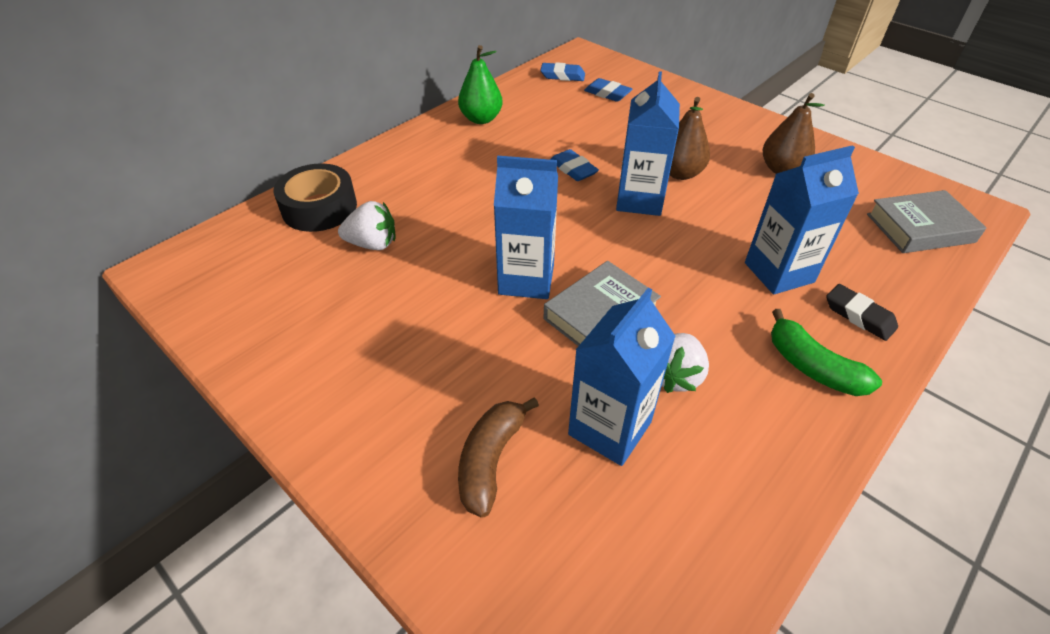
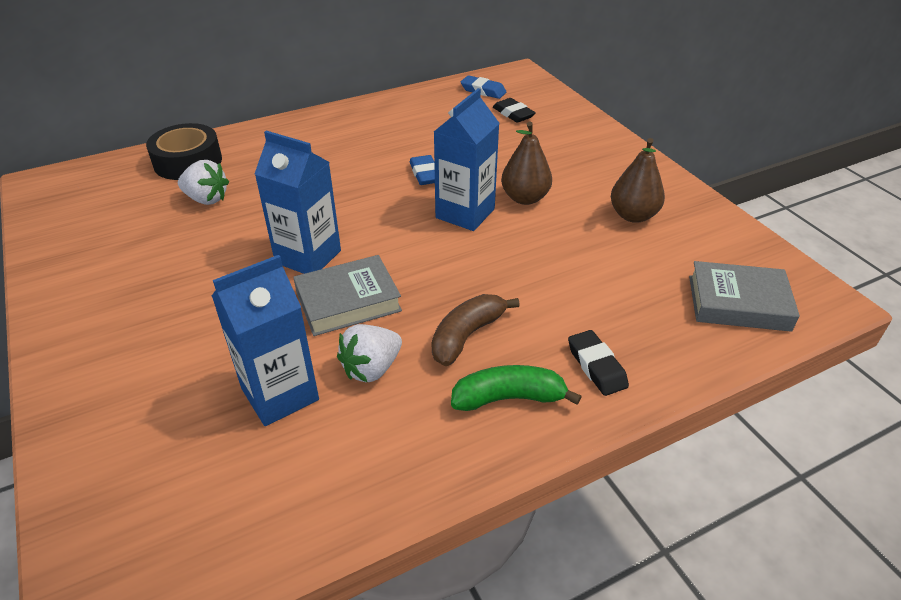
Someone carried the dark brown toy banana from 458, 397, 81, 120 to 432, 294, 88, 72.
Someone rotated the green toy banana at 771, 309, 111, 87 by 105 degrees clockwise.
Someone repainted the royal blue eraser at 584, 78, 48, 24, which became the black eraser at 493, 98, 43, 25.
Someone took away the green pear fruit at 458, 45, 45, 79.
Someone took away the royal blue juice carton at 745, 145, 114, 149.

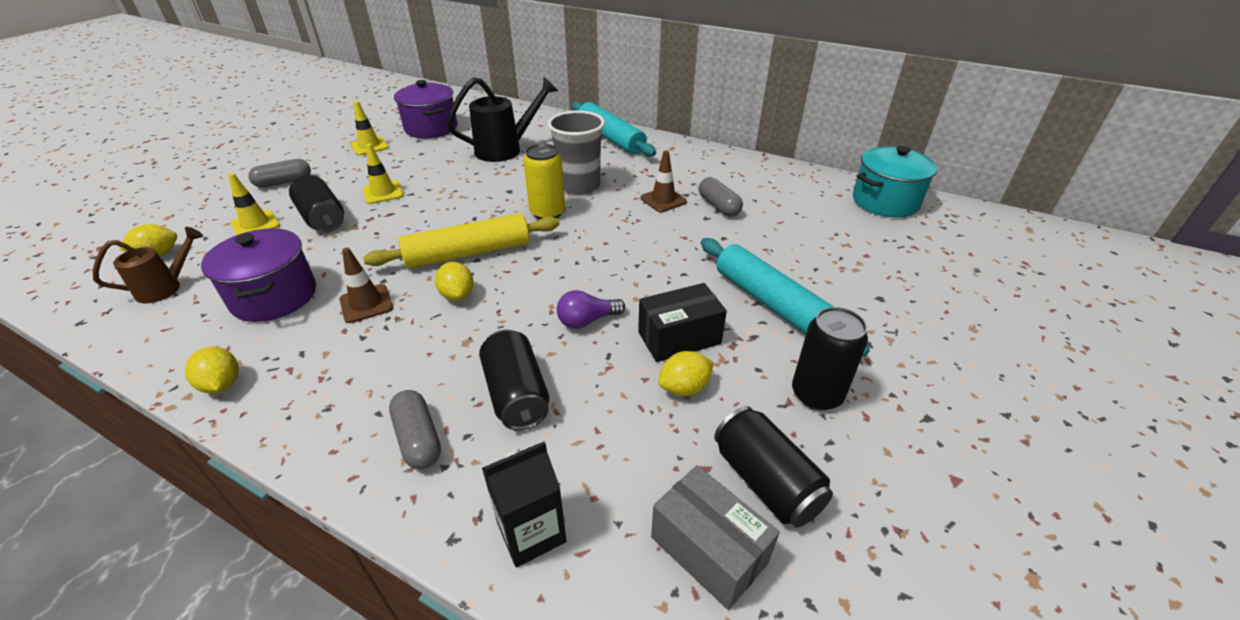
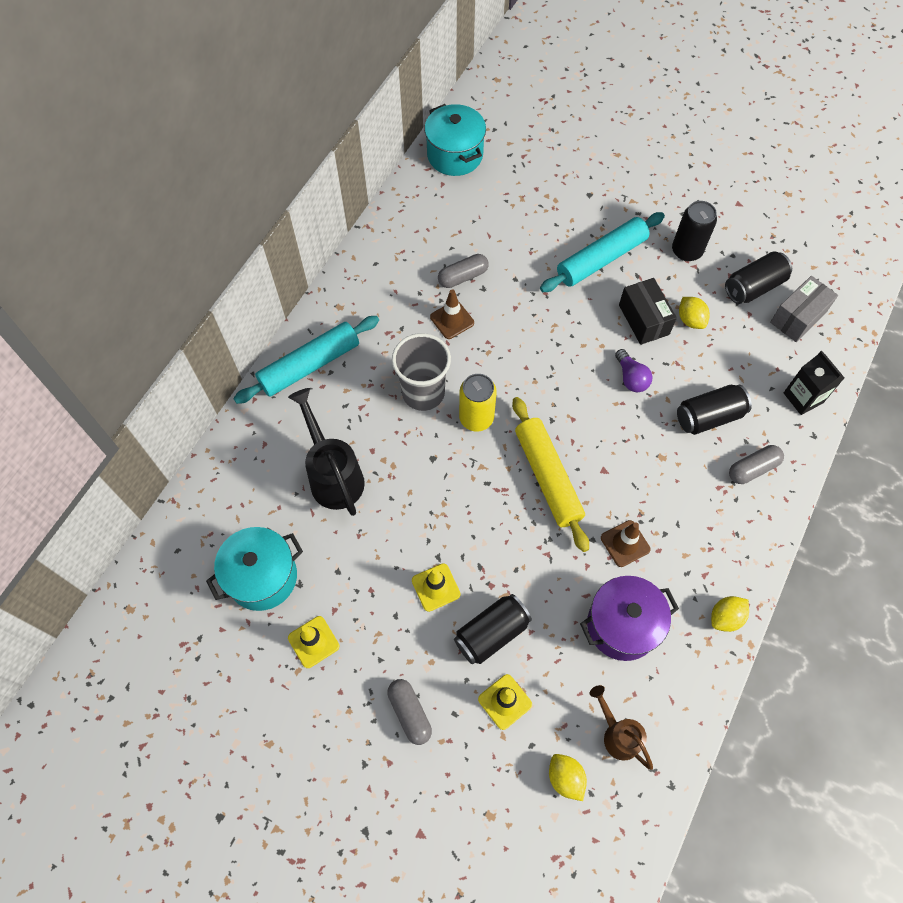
Someone repainted the royal purple cooking pot at 394, 80, 63, 58, which became the turquoise cooking pot at 206, 527, 97, 84.
Someone took away the golden toy lemon at 435, 262, 39, 39.

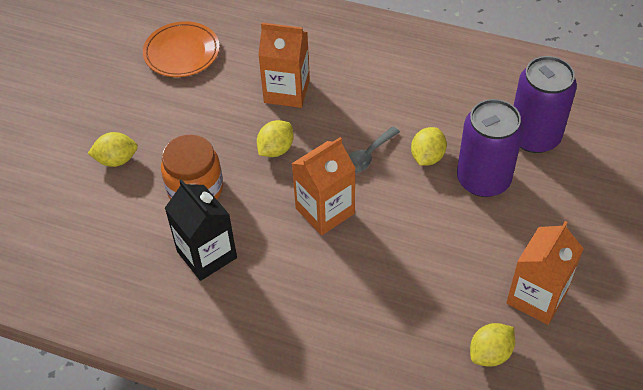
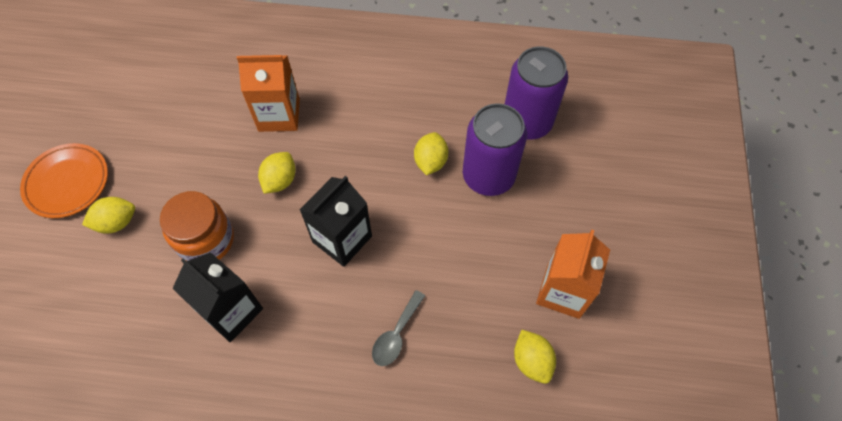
Someone carried the bright orange plate from 143, 21, 77, 56 to 20, 143, 88, 75.
Someone repainted the bright orange juice carton at 292, 137, 64, 98, which became the black juice carton at 300, 176, 72, 91.
Someone carried the ash-grey tablespoon from 349, 127, 51, 46 to 372, 290, 53, 76.
Someone rotated the golden toy lemon at 470, 323, 45, 43 by 60 degrees counterclockwise.

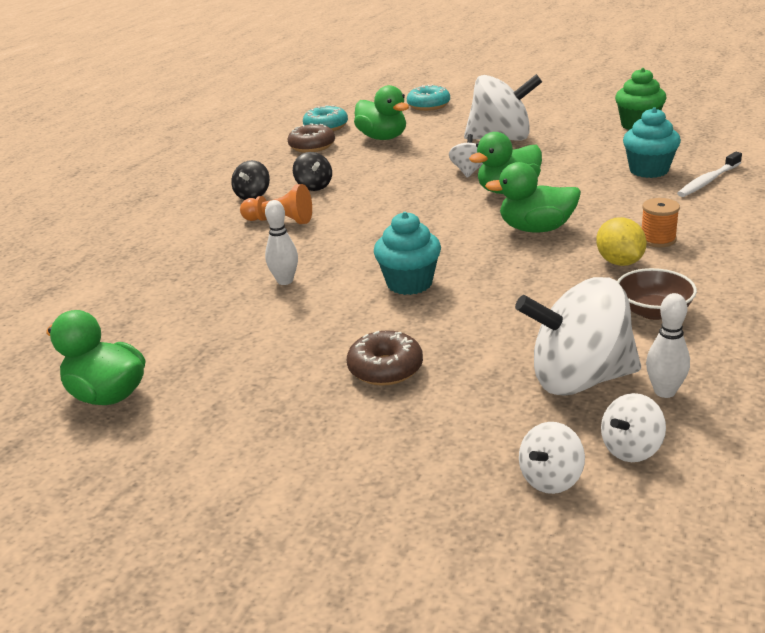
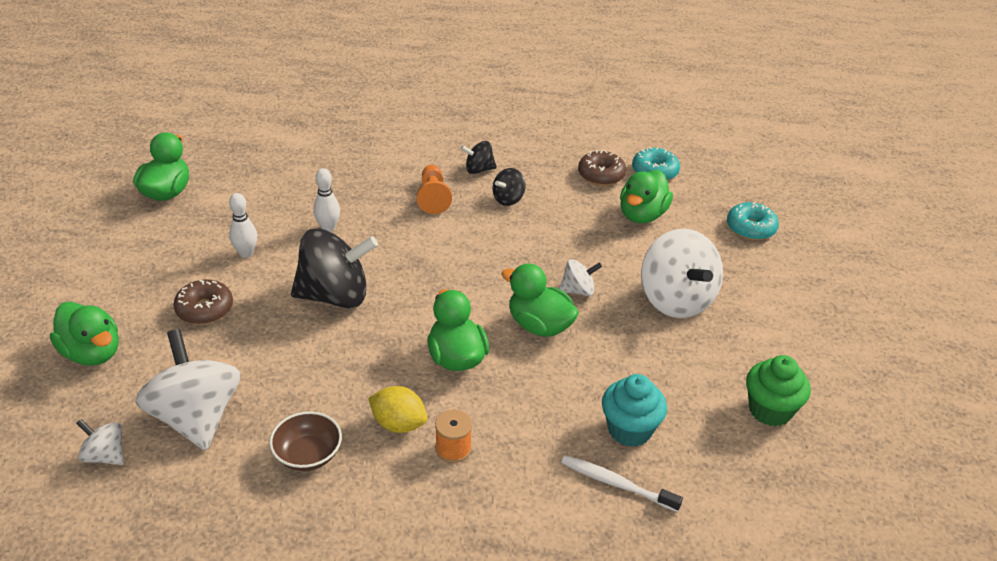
Someone put down the green toy duck at 50, 302, 69, 64.
Someone carried the white bowling pin from 646, 293, 44, 105 to 229, 193, 28, 65.
Someone swapped the turquoise cupcake at 374, 212, 67, 83 for the black toy top at 291, 228, 87, 80.
Someone rotated the golden toy lemon at 596, 217, 51, 49 by 60 degrees clockwise.
Someone took away the white toy top at 519, 422, 66, 72.

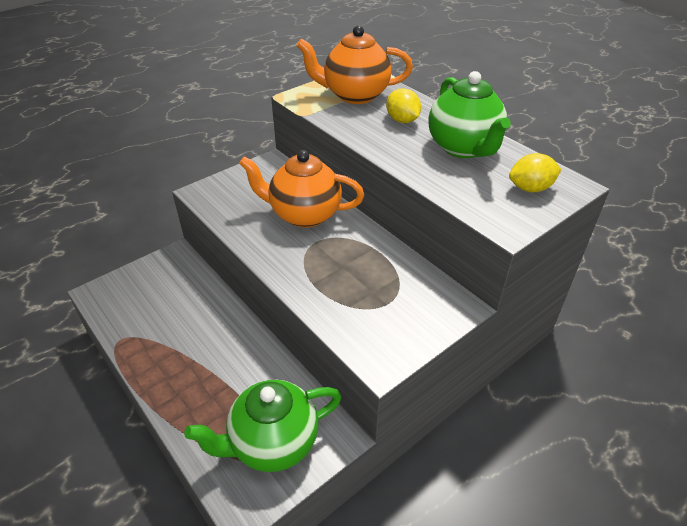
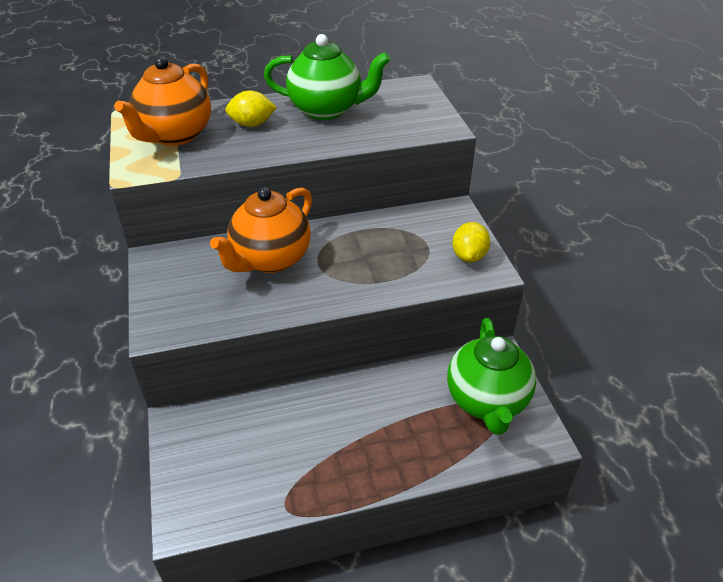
Someone carried the golden toy lemon from 509, 153, 53, 39 to 452, 222, 38, 40.

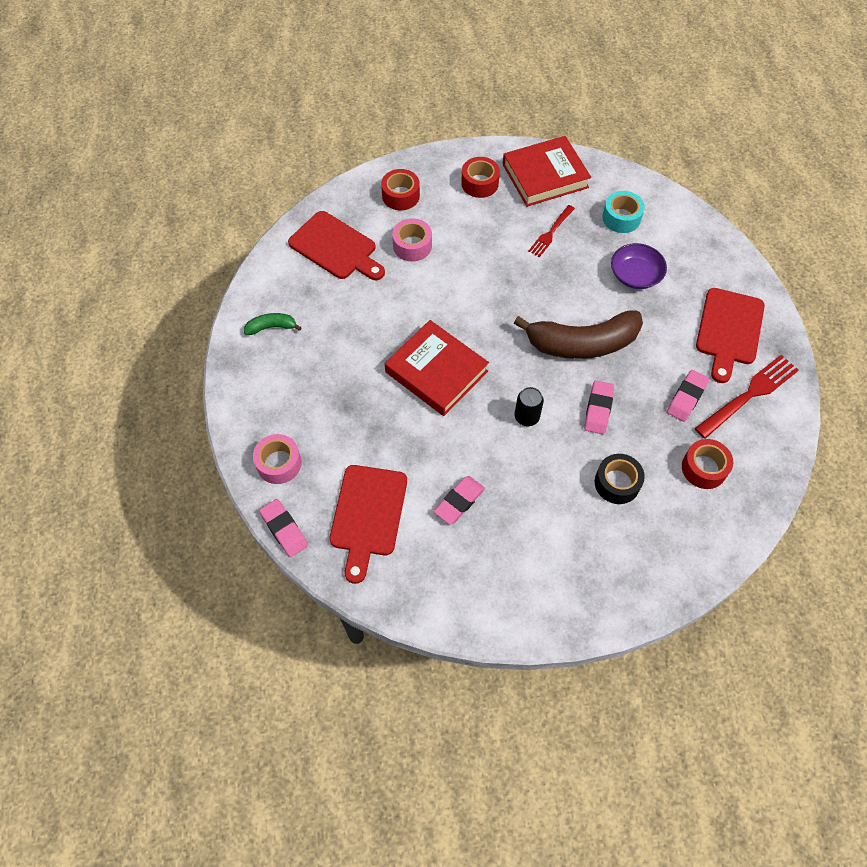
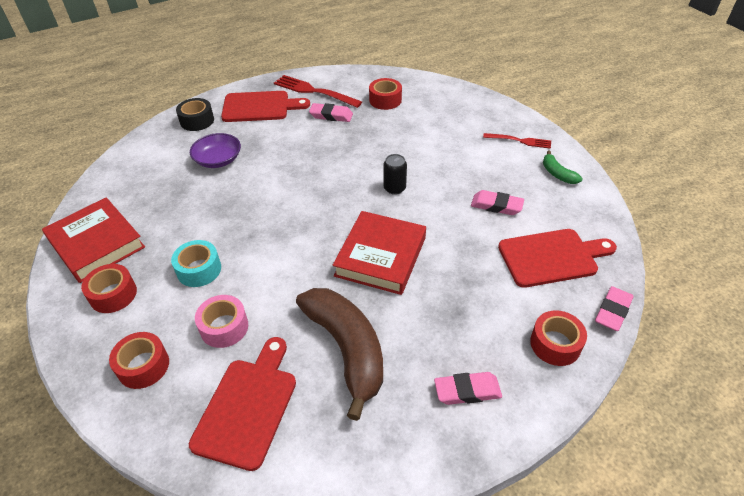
Someone carried the turquoise roll of tape from 602, 191, 43, 42 to 171, 240, 50, 47.
Someone carried the black roll of tape from 595, 454, 50, 50 to 176, 98, 38, 33.
Someone carried the dark brown toy banana from 514, 310, 129, 49 to 296, 288, 87, 133.
Someone carried the rosy eraser from 584, 380, 30, 54 to 434, 372, 68, 33.
Someone carried the red fork from 528, 205, 47, 52 to 483, 133, 68, 16.
Someone repainted the rosy roll of tape at 253, 434, 48, 50, which became the red roll of tape at 530, 310, 57, 56.
Someone carried the green toy banana from 244, 313, 58, 22 to 543, 150, 40, 34.

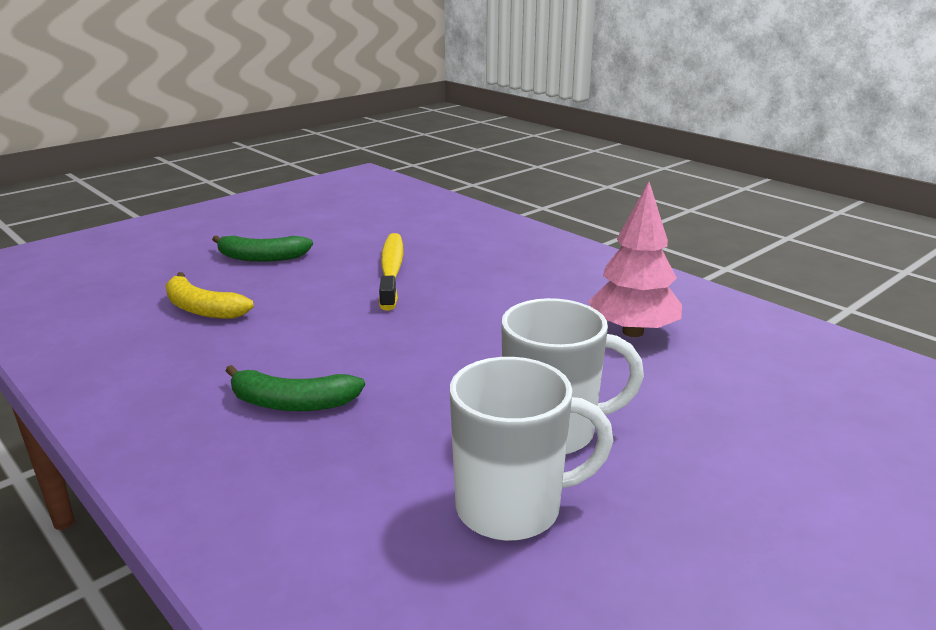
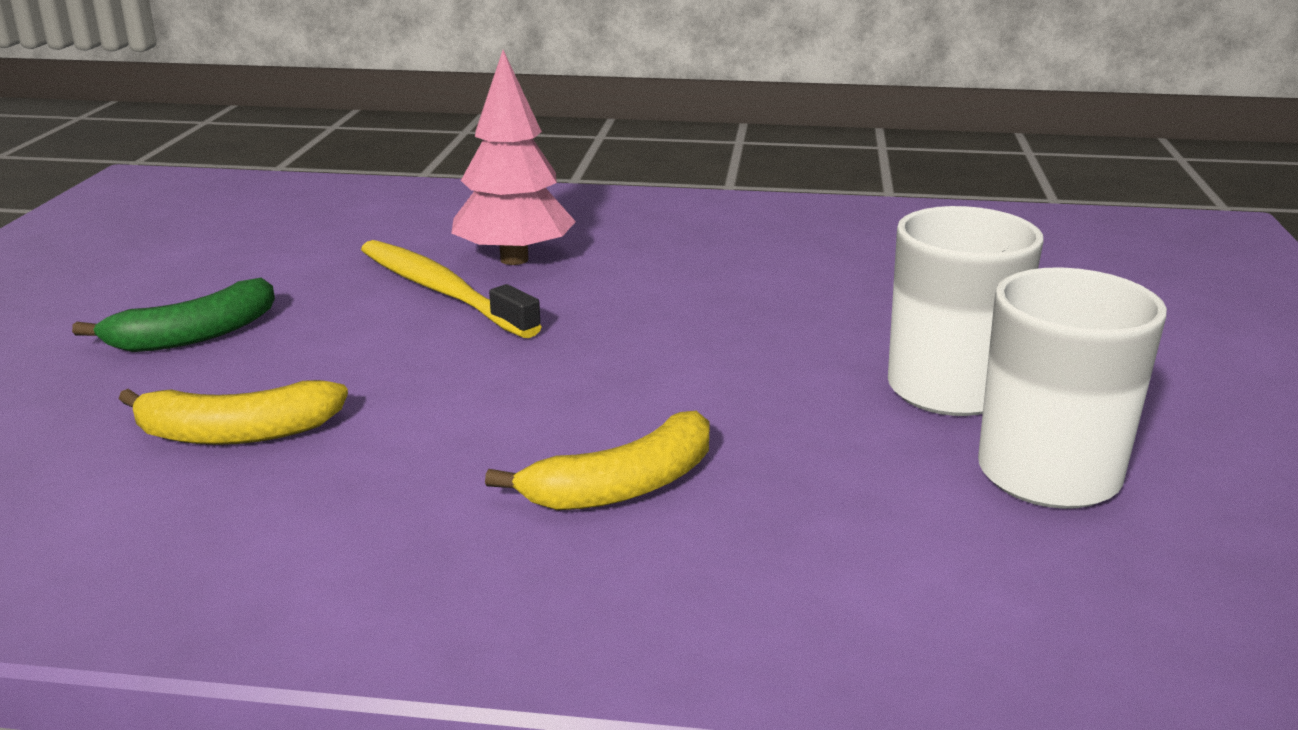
Someone carried the rosy fir tree from 588, 182, 94, 155 to 451, 50, 125, 215.
Someone repainted the green toy banana at 226, 365, 139, 46, which became the golden toy banana at 485, 411, 225, 99.

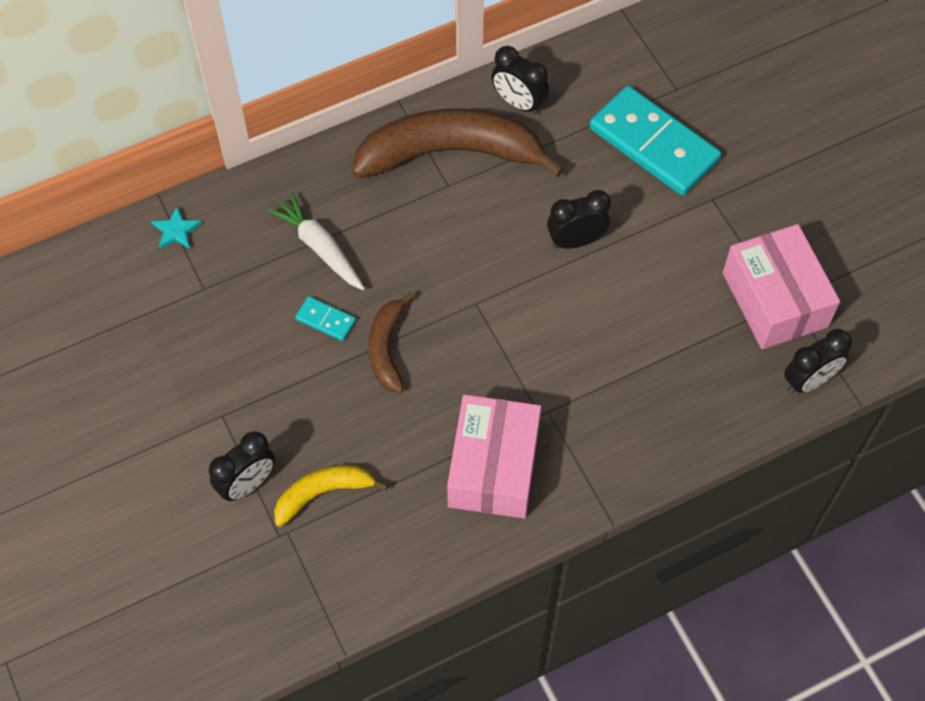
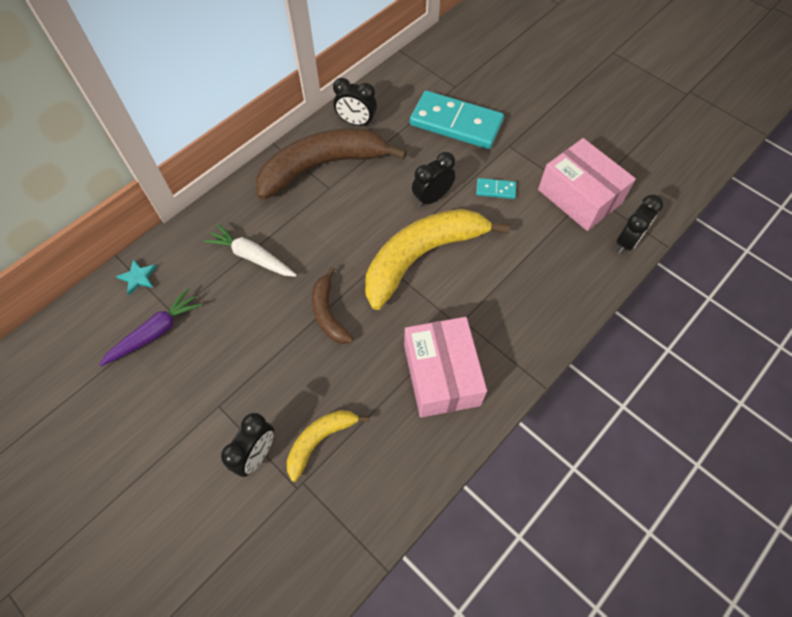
Someone put down the royal purple carrot at 99, 288, 103, 78.
Someone put down the golden toy banana at 365, 209, 145, 101.
Someone carried the turquoise domino tile from 295, 296, 61, 45 to 476, 178, 40, 21.

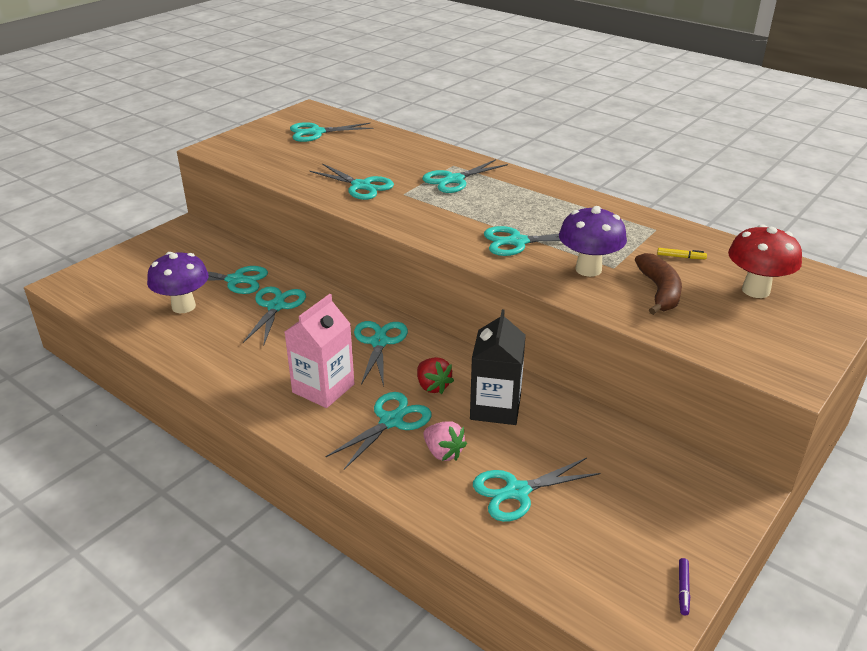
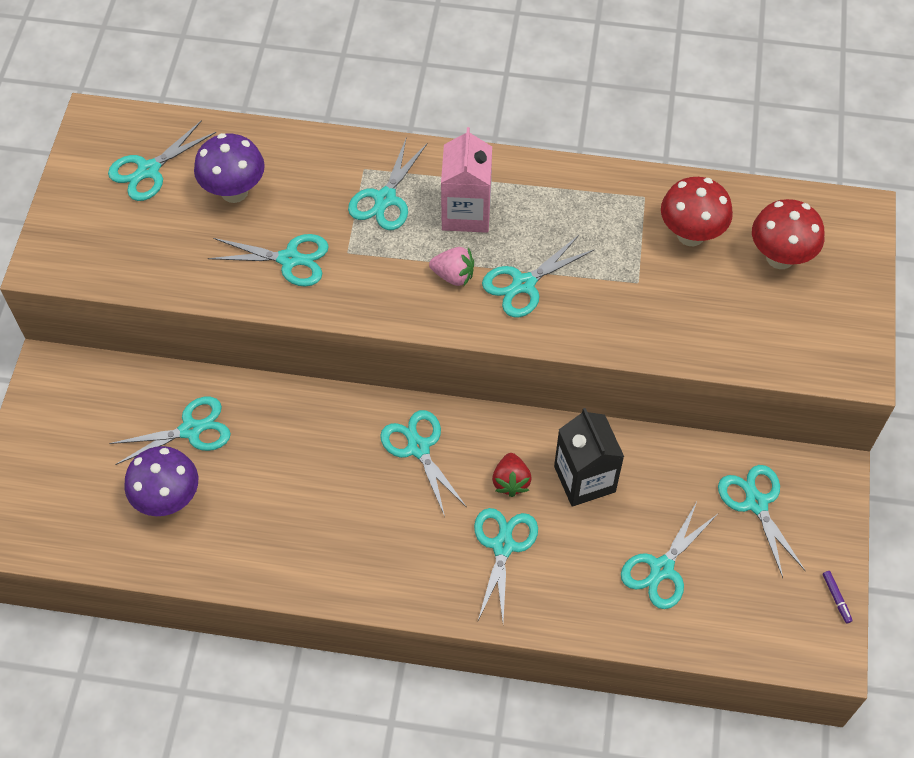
Someone carried the royal purple fungus from 559, 206, 68, 71 to 194, 133, 71, 70.
Someone carried the rosy berry from 423, 421, 44, 40 to 429, 247, 45, 39.
Someone carried the rosy juice carton from 285, 294, 69, 114 to 441, 127, 51, 106.
Someone rotated the red berry at 417, 357, 37, 37 by 60 degrees clockwise.
Someone swapped the golden marker pen at 657, 248, 50, 11 for the red fungus at 661, 177, 72, 69.
Someone carried the turquoise pair of scissors from 243, 286, 63, 60 to 718, 465, 88, 113.
Someone took away the dark brown toy banana at 635, 253, 47, 62.

